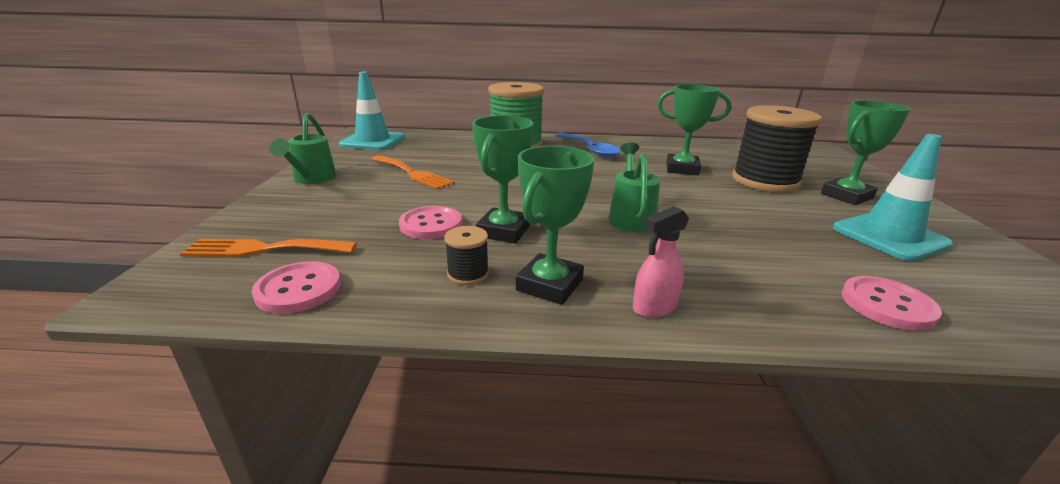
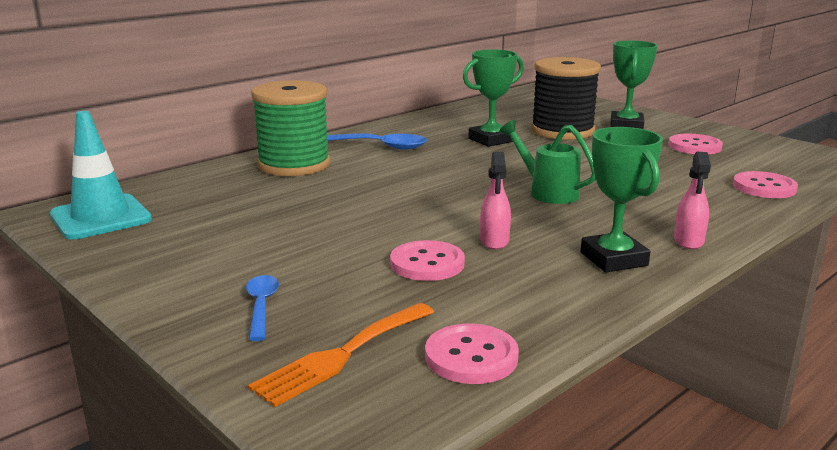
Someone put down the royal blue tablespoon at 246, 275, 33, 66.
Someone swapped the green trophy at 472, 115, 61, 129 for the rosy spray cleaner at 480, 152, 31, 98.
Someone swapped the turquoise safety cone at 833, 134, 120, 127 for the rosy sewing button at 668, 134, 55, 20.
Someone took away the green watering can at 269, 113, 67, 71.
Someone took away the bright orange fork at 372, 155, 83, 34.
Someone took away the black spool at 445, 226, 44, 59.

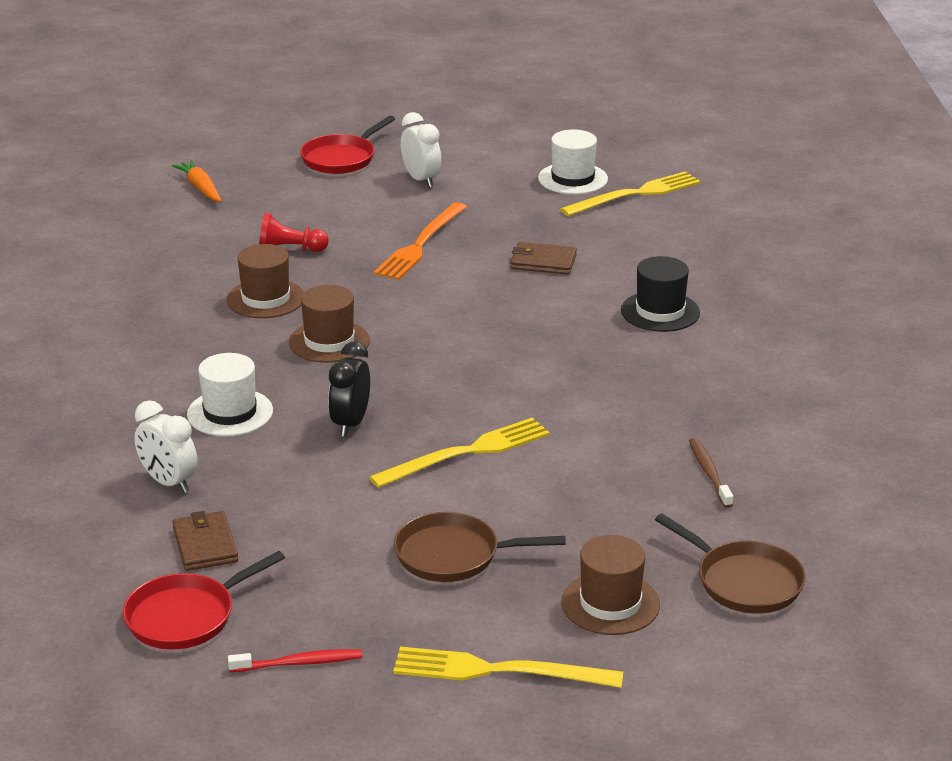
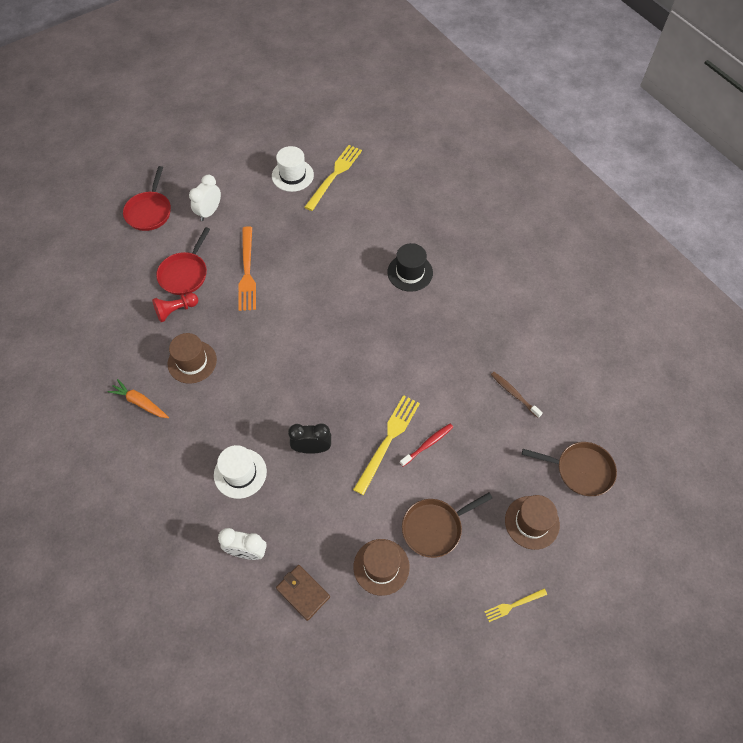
Someone carried the bright orange carrot from 172, 160, 49, 42 to 108, 379, 61, 39.
Someone carried the red frying pan from 123, 551, 162, 98 to 156, 227, 54, 68.
Someone rotated the white clock at 401, 112, 41, 76 by 90 degrees counterclockwise.
Someone rotated the black clock at 328, 342, 42, 95 by 105 degrees clockwise.
Someone carried the dark brown top hat from 289, 285, 81, 78 to 354, 539, 56, 57.
Someone carried the red tooth brush from 228, 649, 134, 23 to 400, 424, 53, 43.
Someone scaled the golden fork at 393, 647, 230, 41 by 0.52.
Someone took away the dark brown wallet at 510, 242, 67, 33.

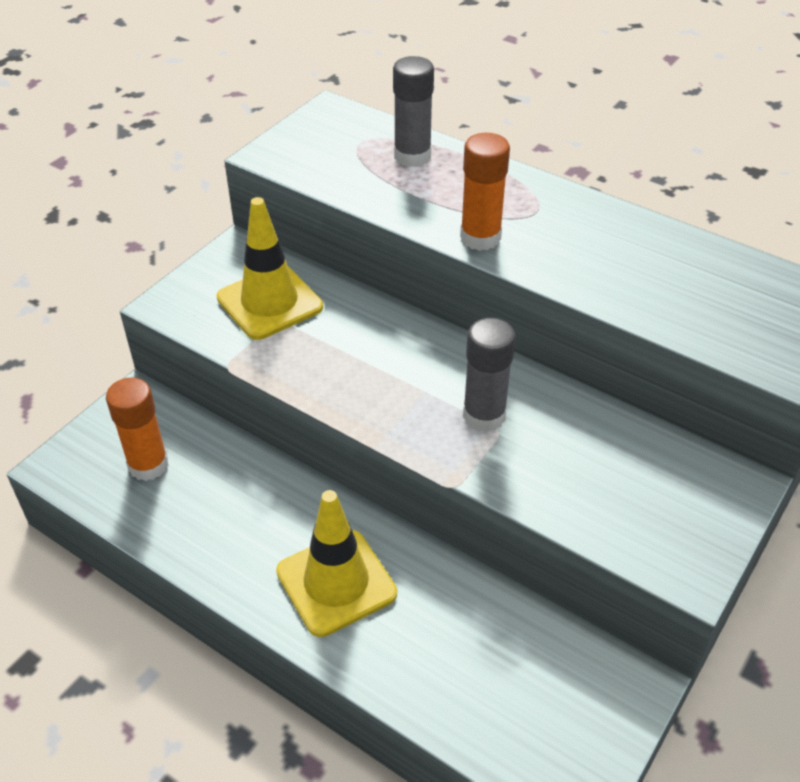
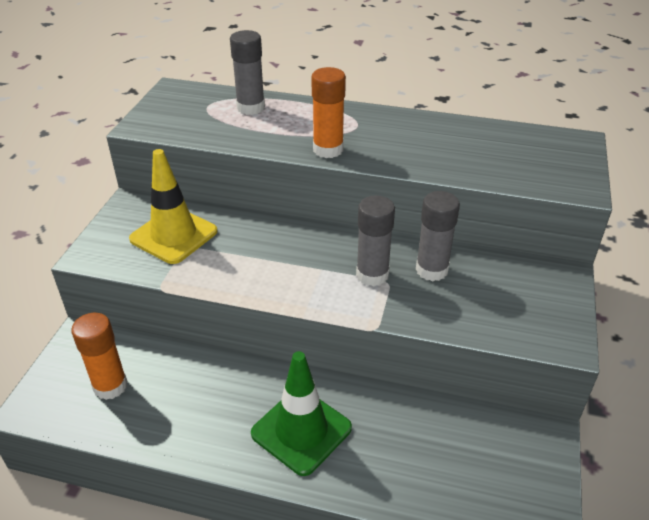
Someone repainted the golden safety cone at 276, 490, 121, 147, which became the green safety cone at 251, 351, 101, 125.
Someone put down the ash-grey glue at 416, 191, 44, 90.

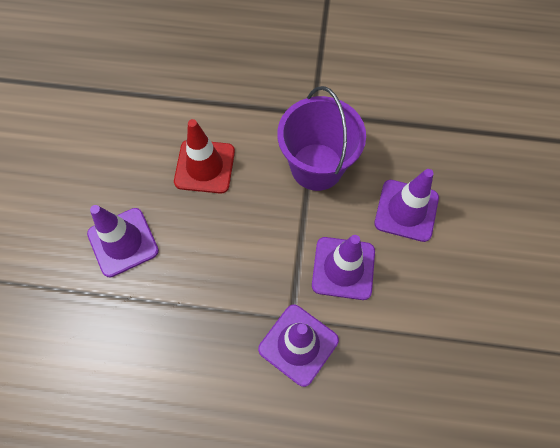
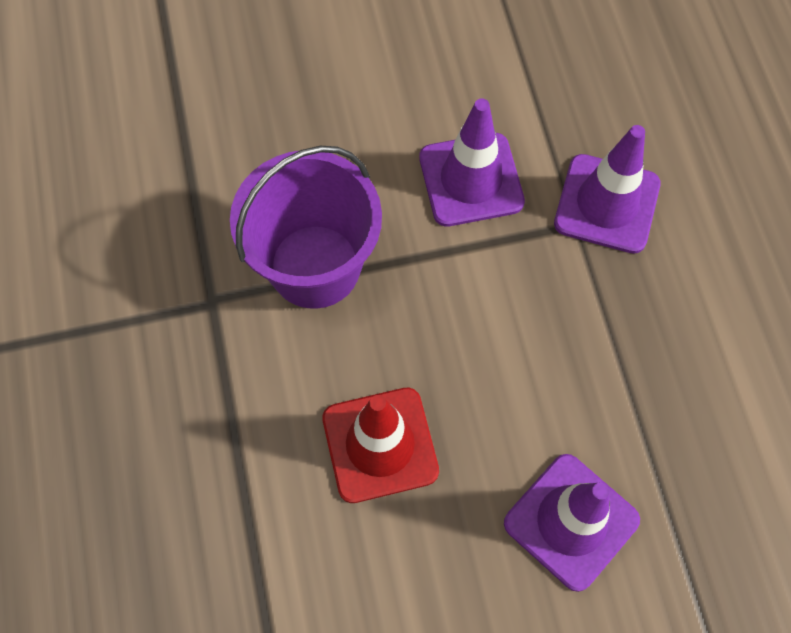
Someone took away the royal purple safety cone at 374, 169, 65, 73.

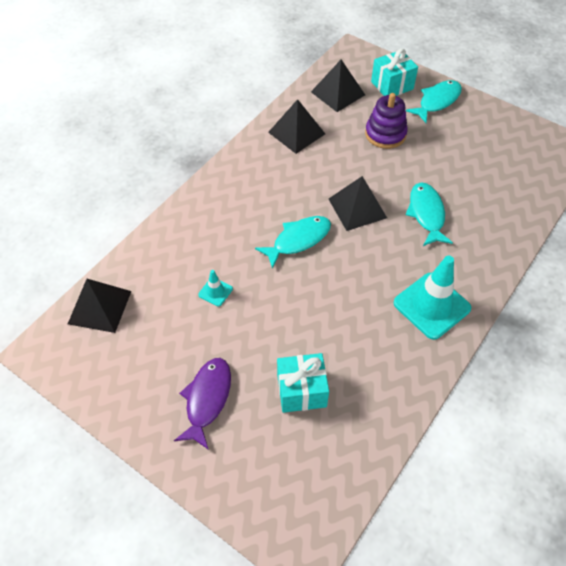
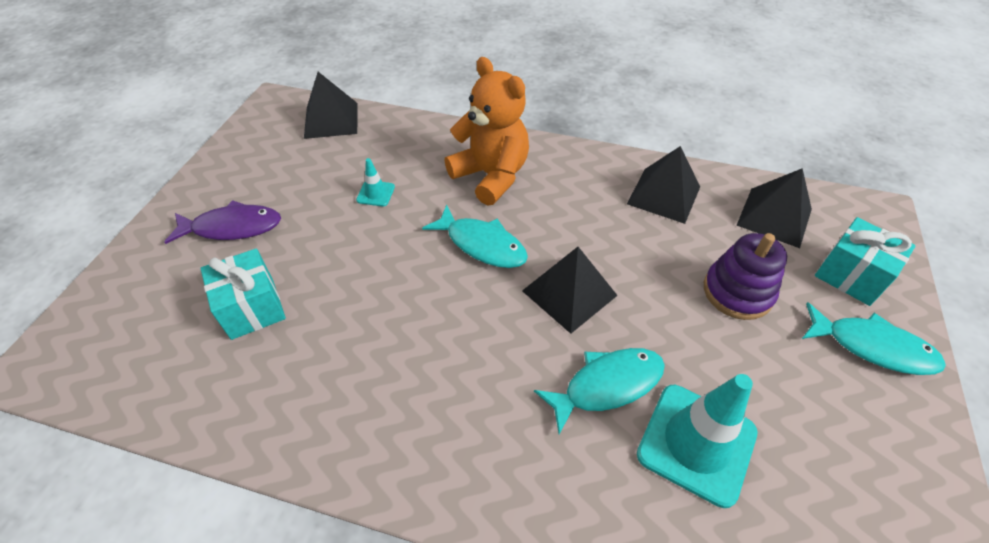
Someone put down the bright orange teddy at 445, 57, 84, 149.
Someone carried the turquoise safety cone from 394, 256, 77, 84 to 637, 374, 121, 134.

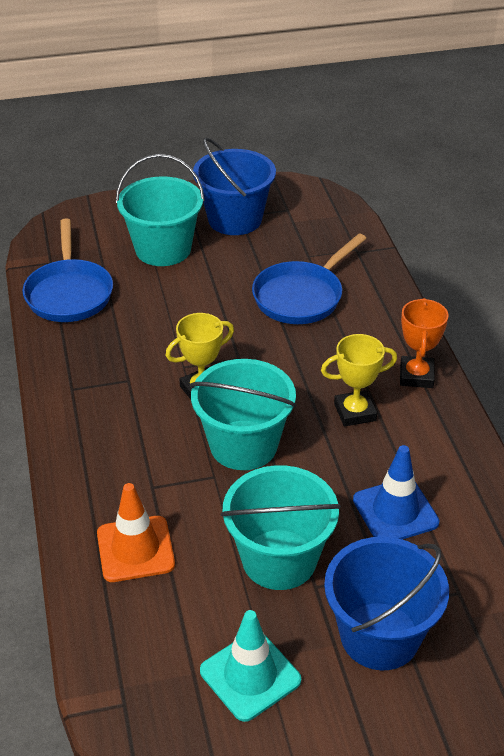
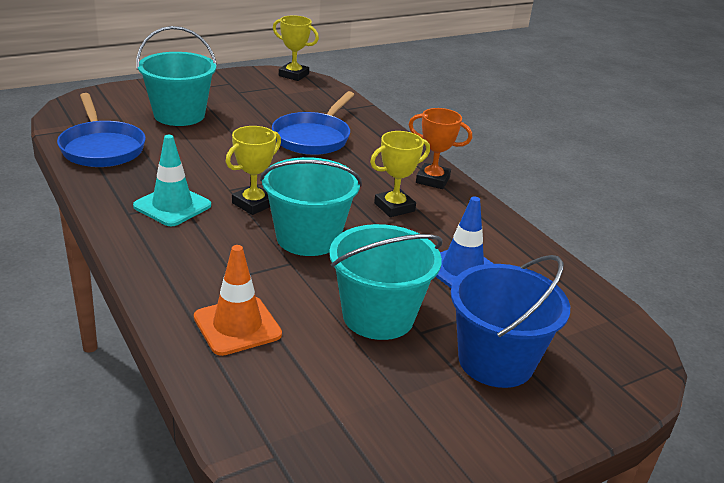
Someone carried the turquoise safety cone from 200, 610, 101, 112 to 133, 135, 78, 91.
Someone put down the golden trophy at 273, 15, 46, 66.
Someone rotated the bright orange trophy at 400, 298, 49, 90 by 60 degrees counterclockwise.
Someone took away the royal blue pail at 193, 138, 83, 97.

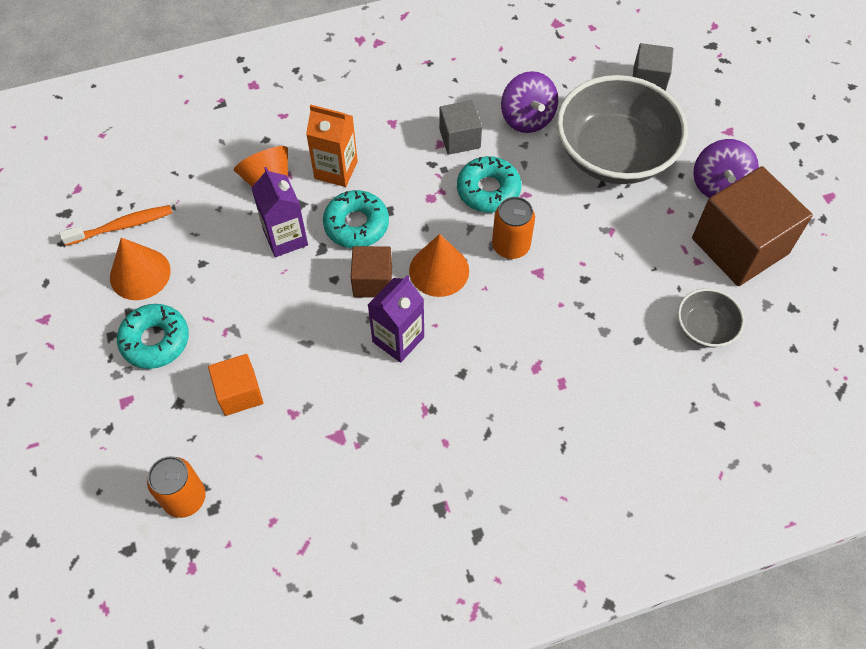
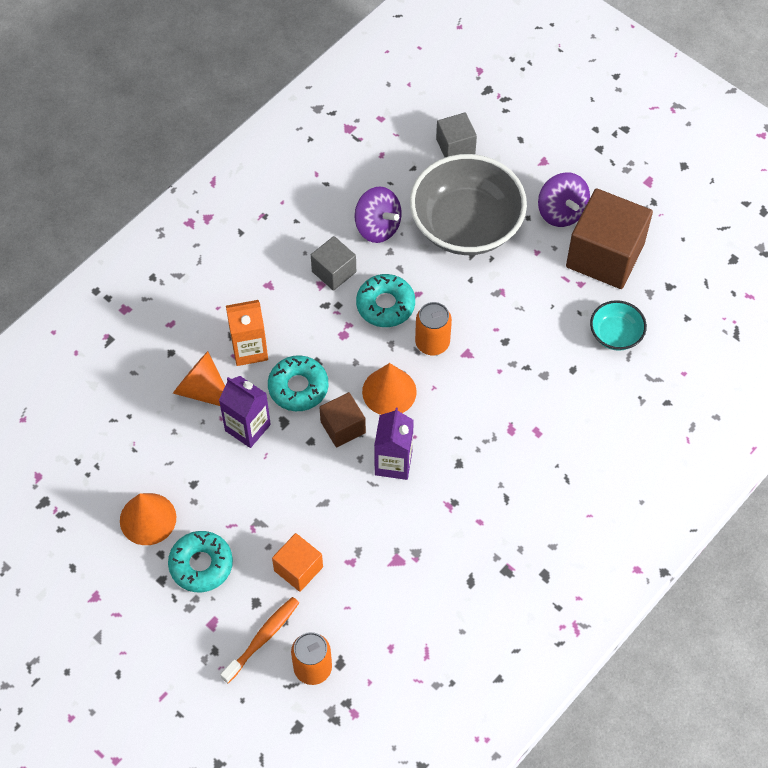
Someone carried the bright orange tooth brush from 59, 205, 113, 41 to 220, 597, 79, 86.
Someone repainted the ash-grey deep dish at 677, 288, 68, 60, which became the turquoise deep dish at 590, 300, 57, 51.

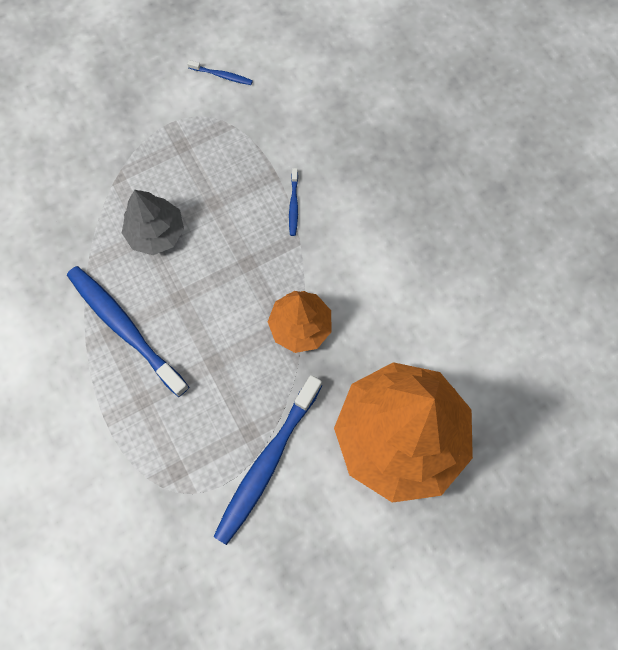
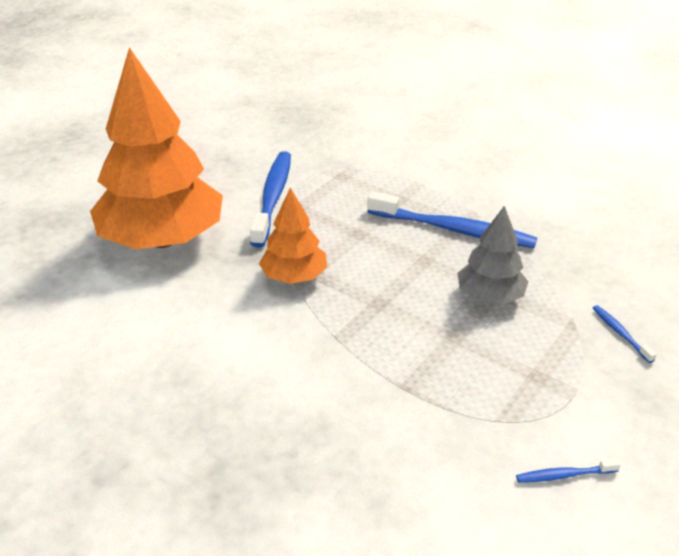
Someone carried the royal blue tooth brush from 289, 168, 9, 68 to 593, 305, 64, 58.

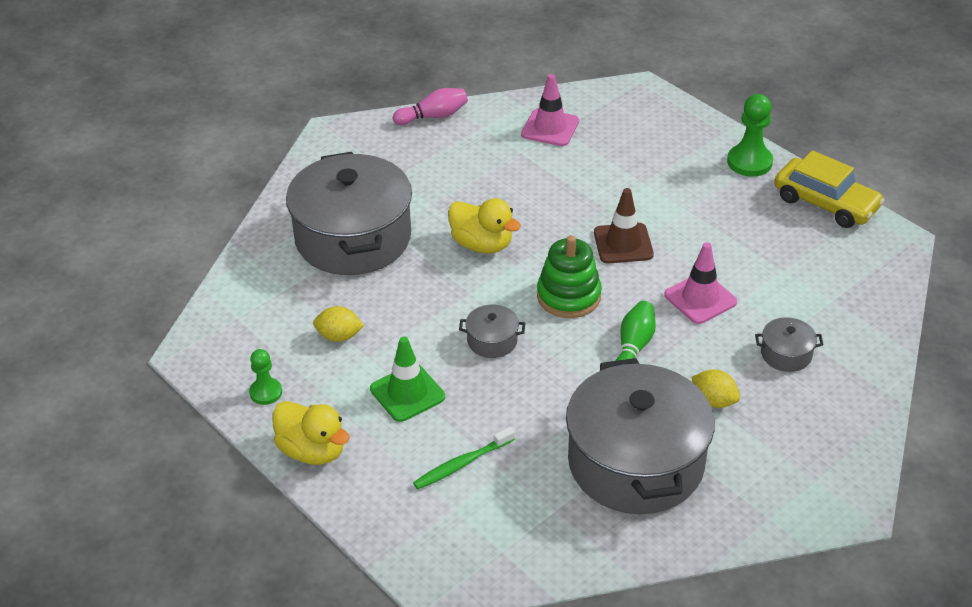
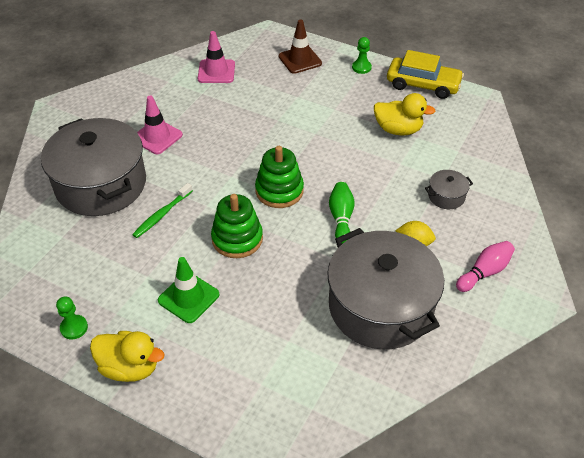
Someone carried the green tooth brush from 413, 427, 102, 62 to 132, 183, 61, 55.
Someone carried the rosy safety cone from 664, 242, 73, 82 to 137, 96, 46, 58.
Someone swapped the ash-grey cooking pot at 459, 305, 66, 53 for the green ring stacker at 211, 194, 52, 64.
Someone carried the dark brown safety cone from 594, 188, 60, 75 to 279, 19, 43, 55.
Someone scaled the green game pawn at 727, 94, 46, 83 by 0.62.
Someone carried the golden toy duck from 448, 198, 73, 55 to 374, 93, 62, 43.
Someone carried the rosy bowling pin from 393, 88, 75, 37 to 456, 241, 59, 51.
Someone took away the golden toy lemon at 313, 306, 51, 36.

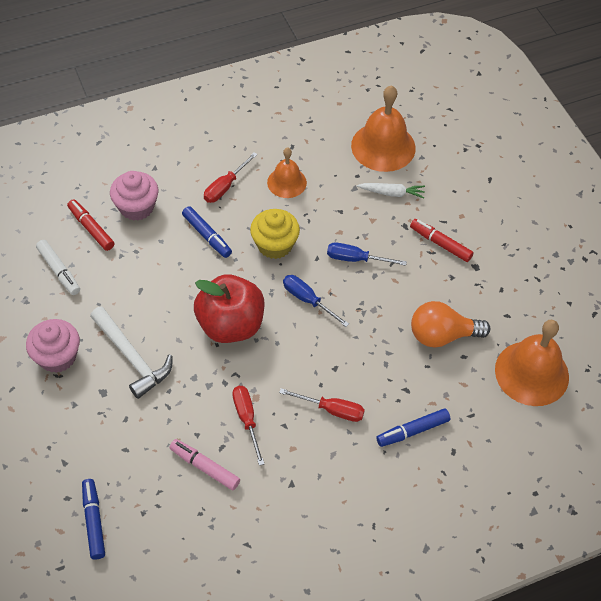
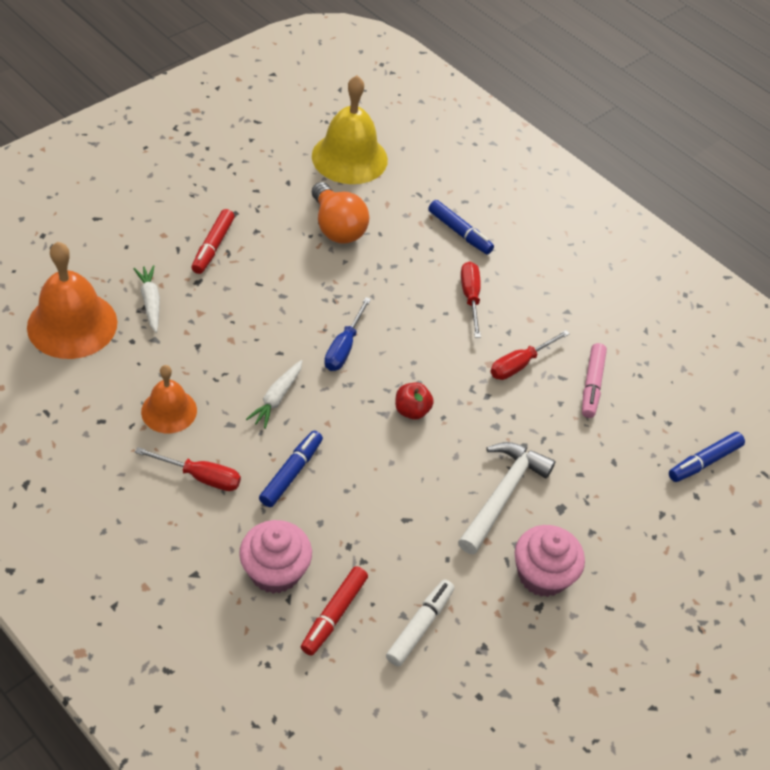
Someone swapped the golden cupcake at 250, 209, 50, 50 for the white carrot at 246, 360, 56, 69.
Someone repainted the bright orange school bell at 495, 320, 74, 86, which became the golden school bell at 312, 75, 76, 109.
Someone scaled the red apple at 194, 274, 70, 69 by 0.44.
Someone took away the royal blue screwdriver at 327, 242, 80, 24.

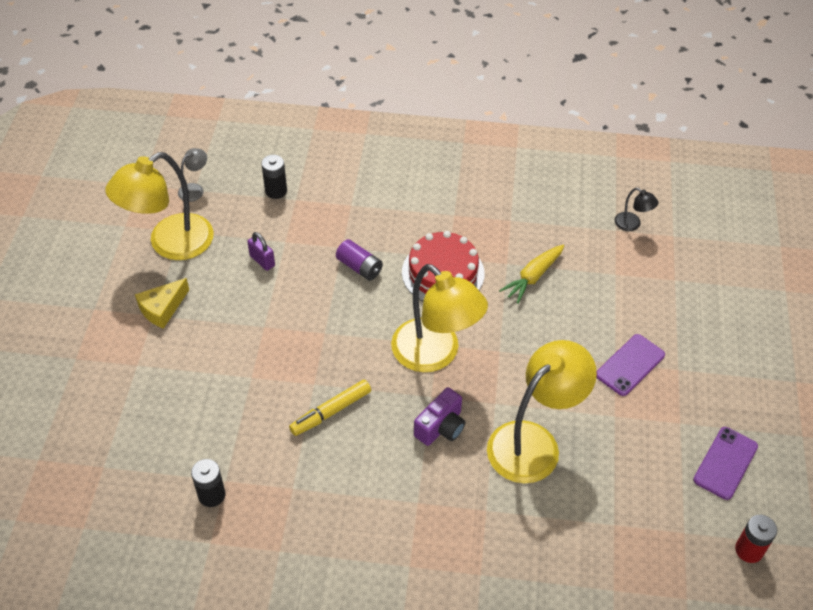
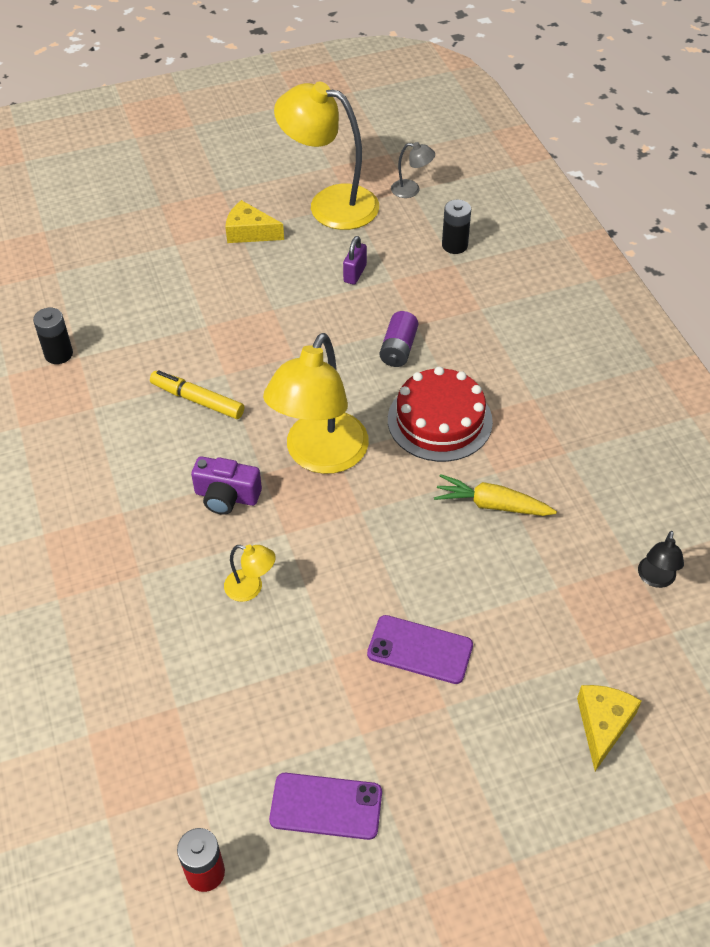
Someone scaled the golden reading lamp at 487, 340, 110, 143 by 0.42.
Someone put down the golden piece of cheese at 577, 685, 65, 86.

